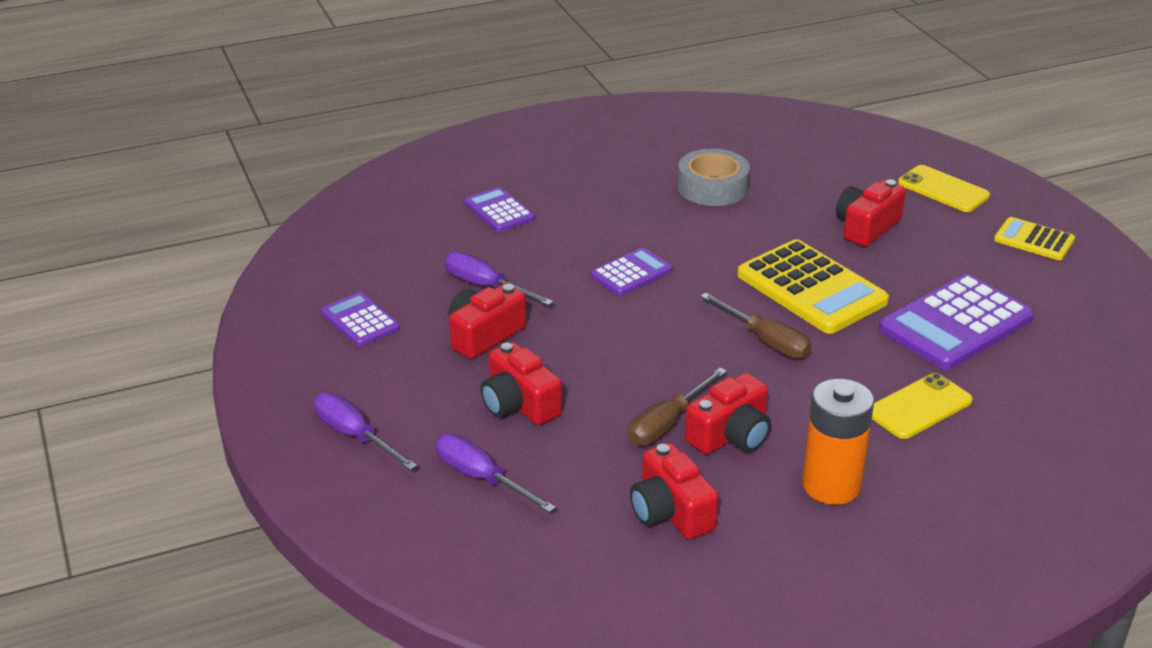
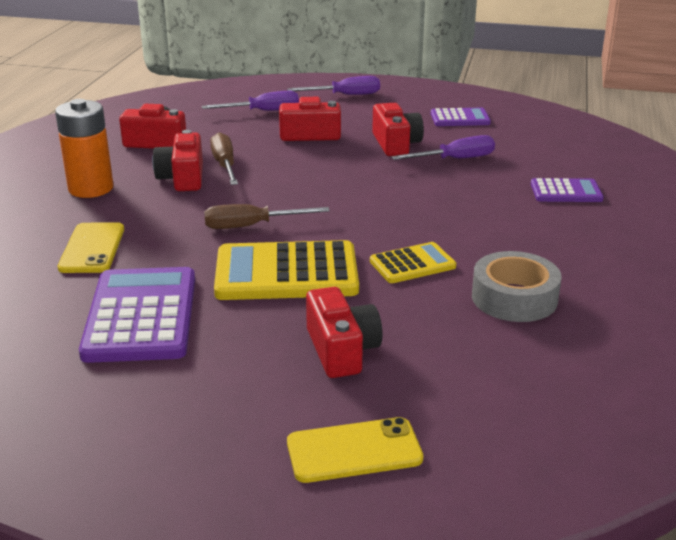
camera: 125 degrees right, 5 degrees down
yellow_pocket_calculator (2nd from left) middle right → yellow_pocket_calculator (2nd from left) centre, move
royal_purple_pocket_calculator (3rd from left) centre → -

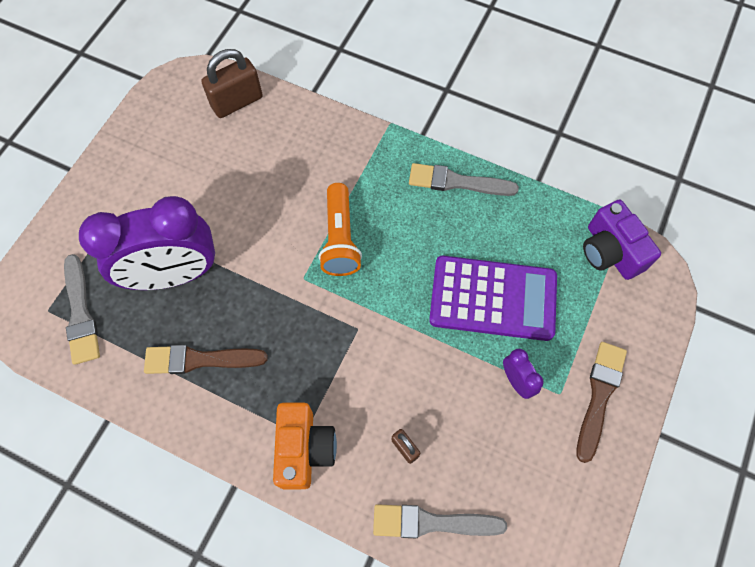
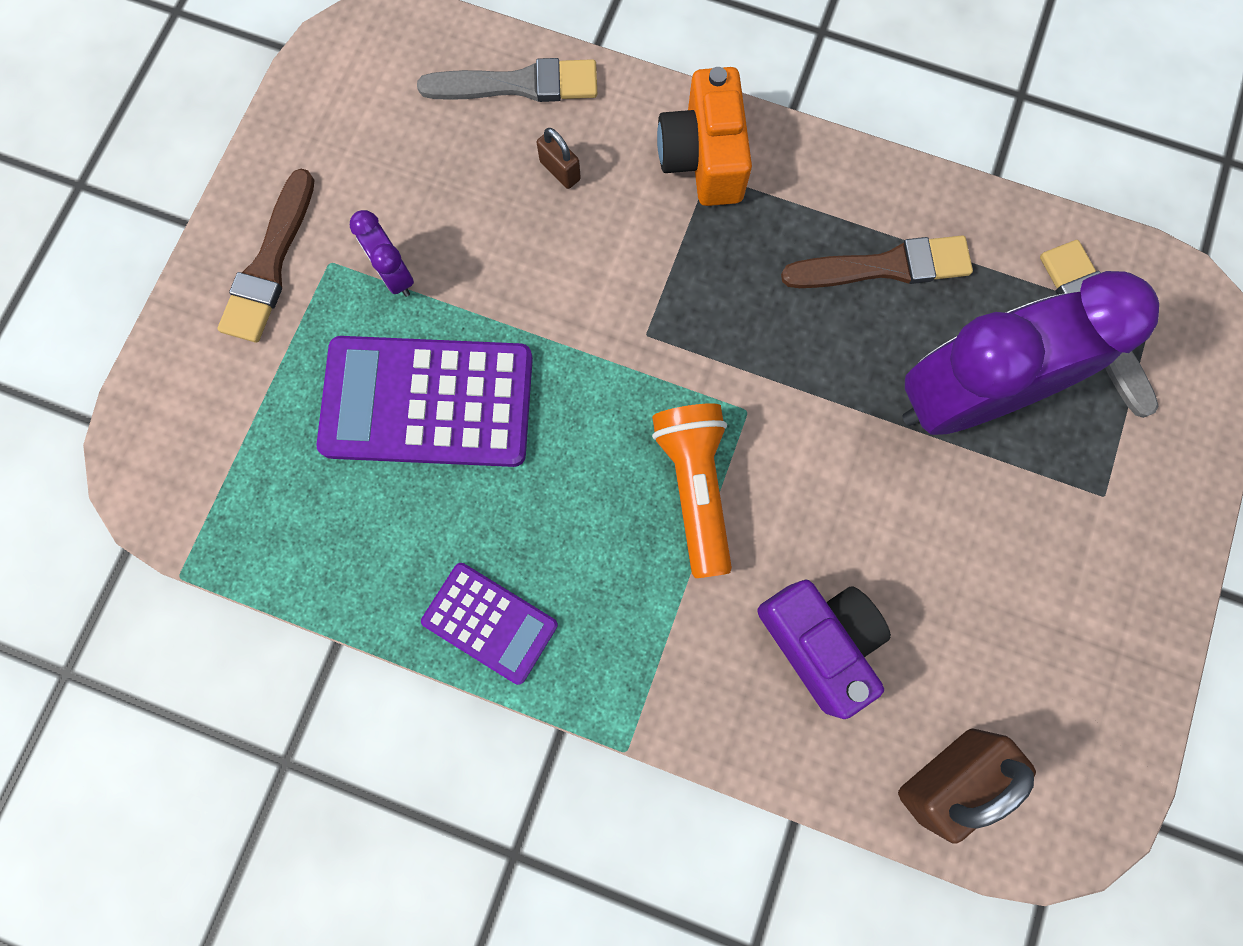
camera: 175 degrees right, 10 degrees up
ash-grey_brush (3rd from left) top centre → royal_purple_pocket_calculator (2nd from left) centre
royal_purple_camera middle right → royal_purple_camera bottom centre, move

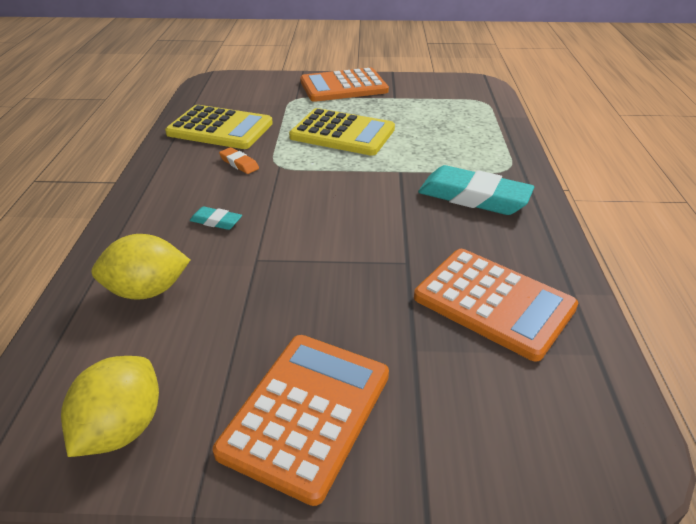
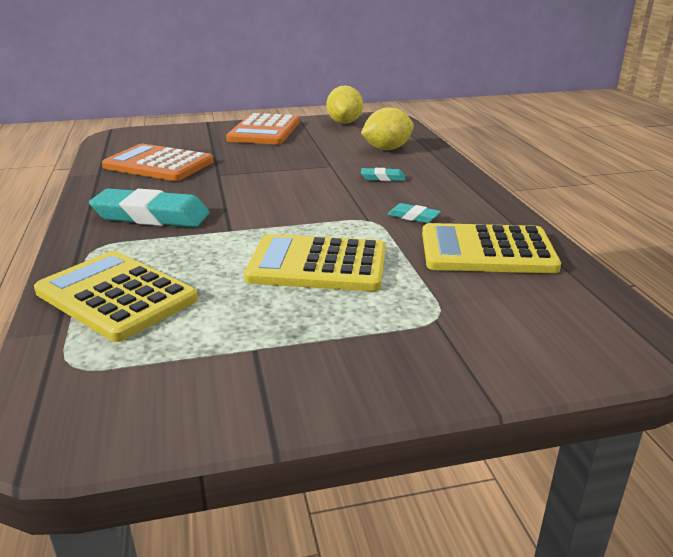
camera: 165 degrees right, 10 degrees down
- → yellow_pocket_calculator (1st from left) middle left
orange_eraser top centre → teal_eraser (3rd from left) centre
orange_pocket_calculator (2nd from left) top centre → -

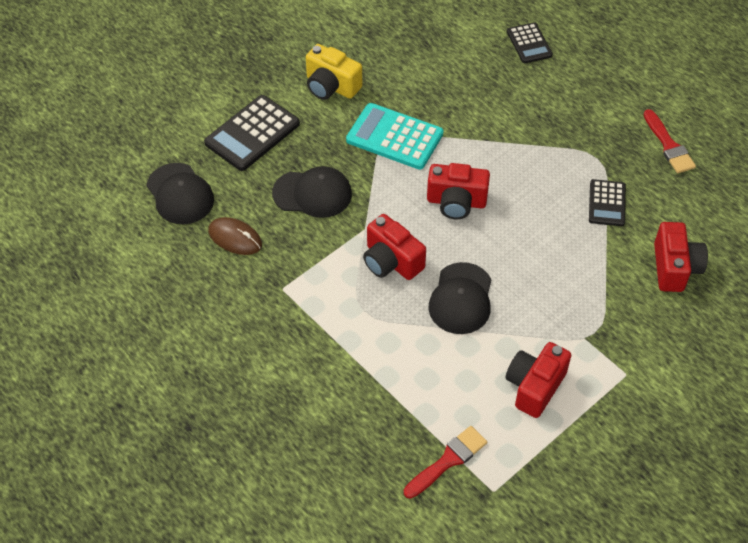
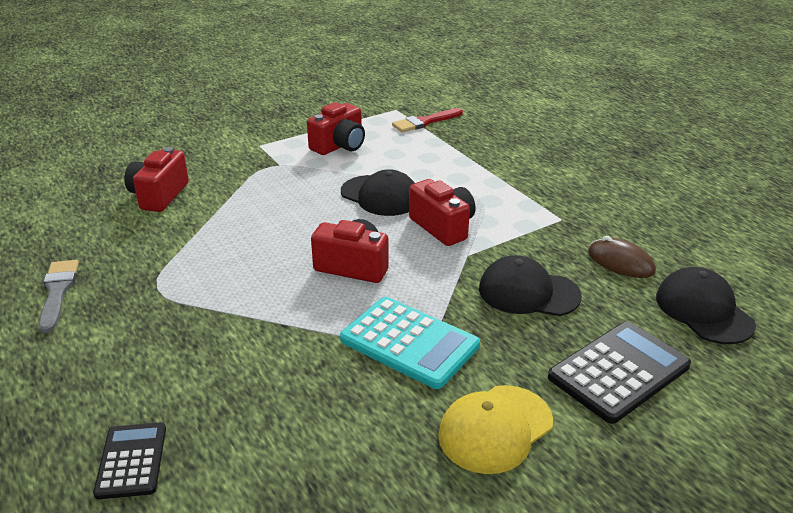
camera: 170 degrees left, 20 degrees down
crimson_brush (2nd from left) top right → ash-grey_brush middle left
jet-black_baseball_cap (3rd from left in the first image) centre → jet-black_baseball_cap (1st from left) centre, 105 degrees clockwise
yellow_camera top centre → yellow_baseball_cap bottom centre
jet-black_pocket_calculator (3rd from left) middle right → -

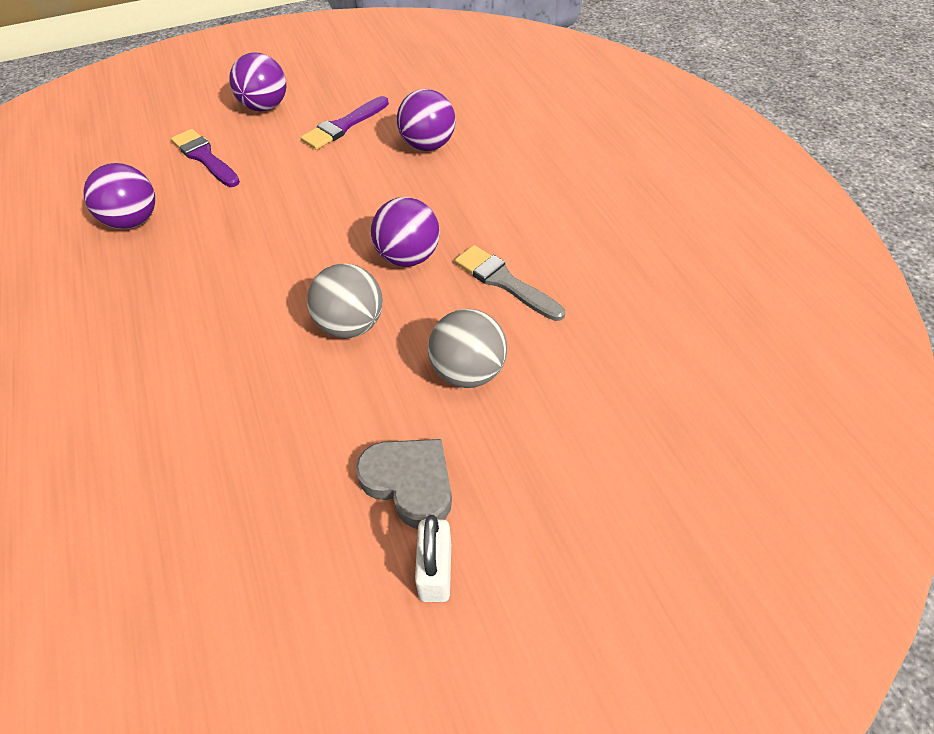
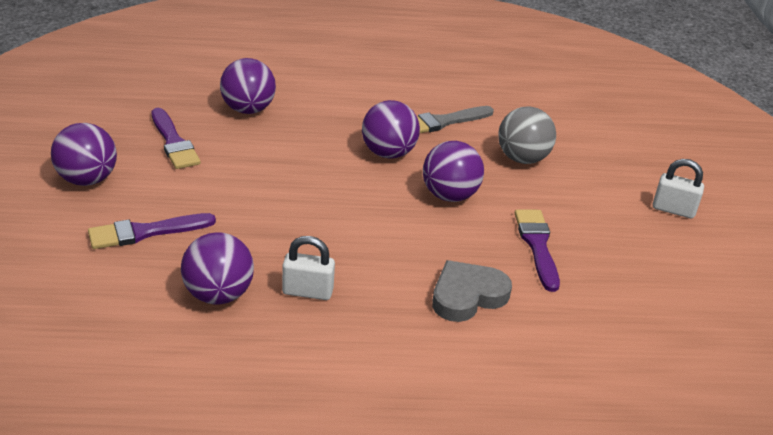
camera: 75 degrees left, 15 degrees down
- → pure_white_padlock (1st from left) centre
ash-grey_ball (1st from left) centre → royal_purple_ball (5th from left) centre
ash-grey_love_heart centre → ash-grey_love_heart bottom centre, move
- → royal_purple_brush (3rd from left) middle right

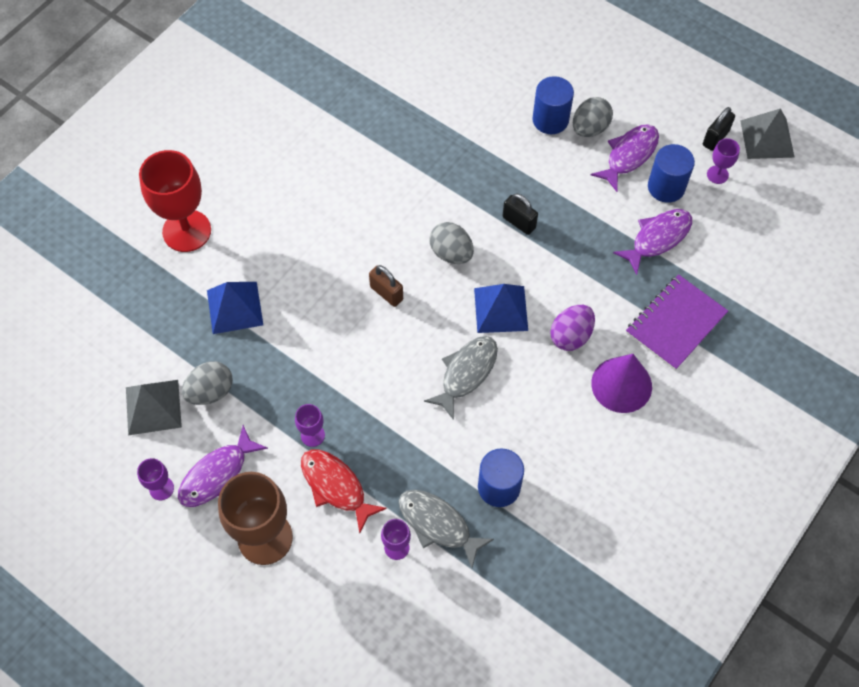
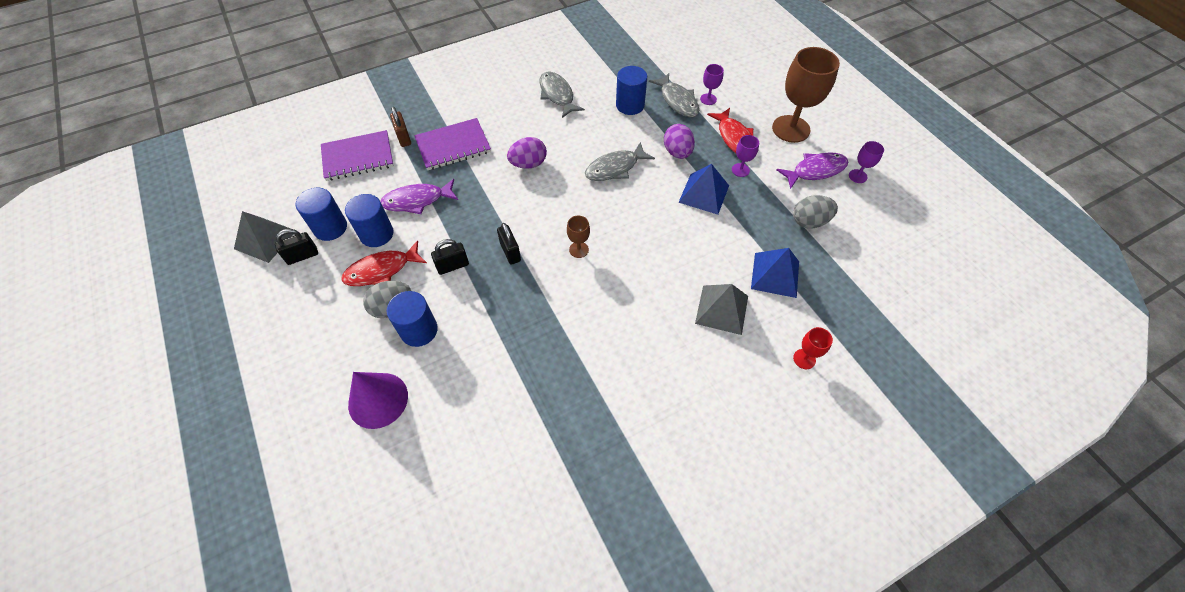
camera: 155 degrees left, 5 degrees down
royal_purple_wine_glass (4th from left) top right → royal_blue_cylinder (1st from left) middle left
- → royal_purple_exercise_book (1st from left) top left
royal_purple_fish_figure (2nd from left) top right → crimson_fish_figure (1st from left) middle left
royal_purple_cone middle right → royal_purple_cone bottom left, move
russet_padlock centre → russet_padlock top centre, move
- → jet-black_padlock (2nd from left) centre
- → ash-grey_fish_figure (1st from left) top centre
ash-grey_egg (2nd from left) centre → russet_wine_glass (1st from left) centre
- → royal_purple_egg (2nd from left) top centre
royal_blue_solid_pyramid (2nd from left in the first image) centre → royal_blue_solid_pyramid (1st from left) top centre, move
ash-grey_solid_pyramid (1st from left in the first image) middle left → ash-grey_solid_pyramid (2nd from left) centre, move
crimson_wine_glass top left → crimson_wine_glass middle right, x0.46

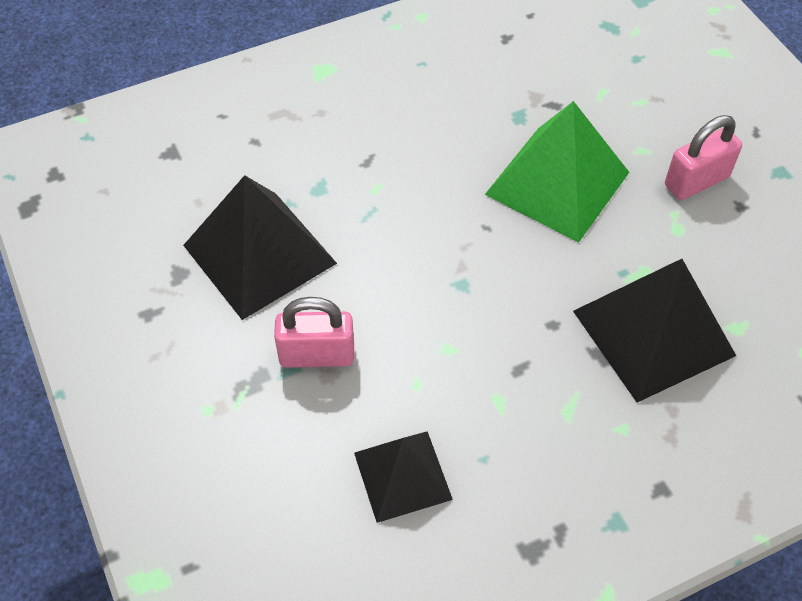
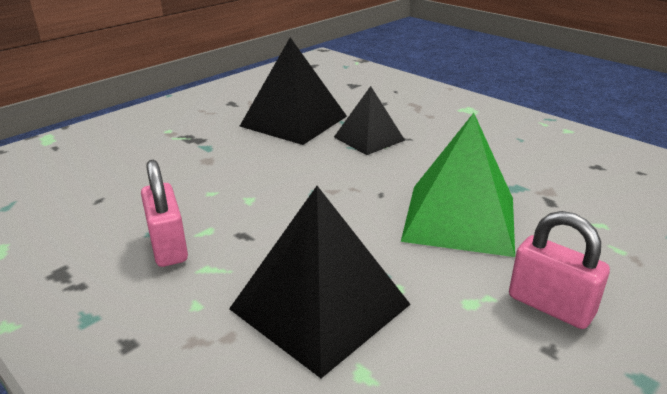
camera: 70 degrees right, 25 degrees down
rose-pink_padlock (1st from left) centre → rose-pink_padlock (1st from left) middle left, move
jet-black_solid_pyramid (2nd from left in the first image) bottom centre → jet-black_solid_pyramid (3rd from left) top centre, move

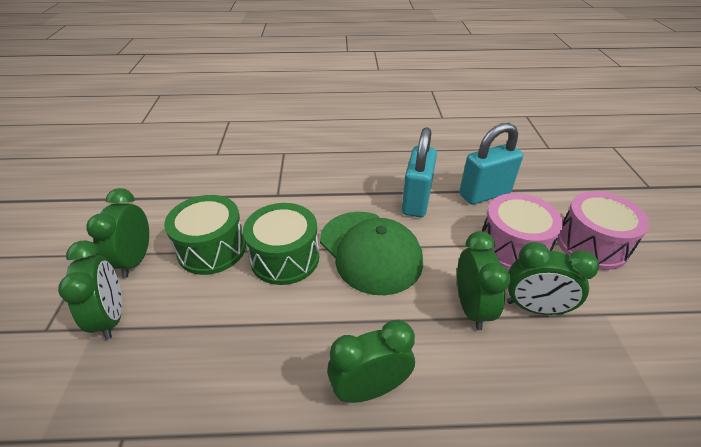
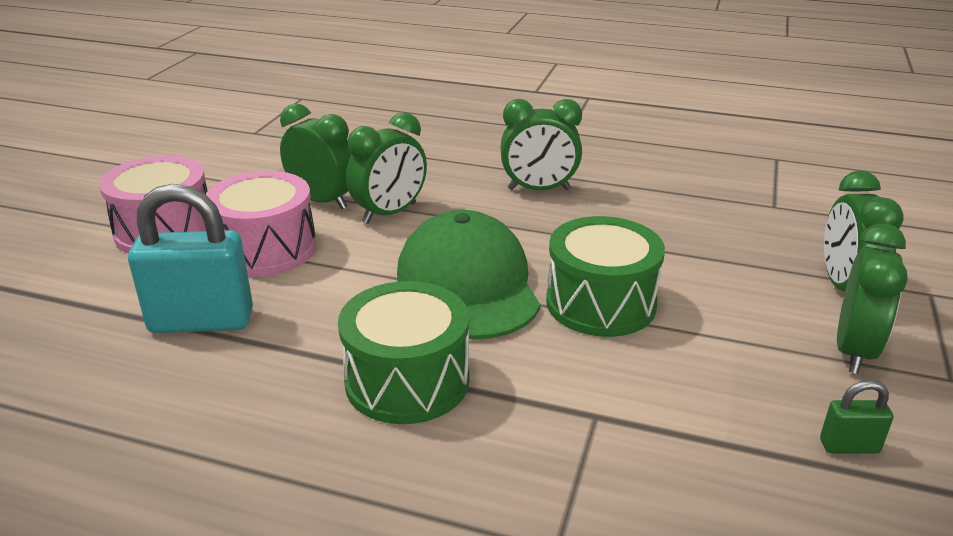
camera: 160 degrees left, 10 degrees down
green_drum (1st from left) middle left → green_drum (1st from left) centre, move
green_bedside_clock (4th from left in the first image) middle right → green_bedside_clock (2nd from left) top centre, 150 degrees counterclockwise
- → green_padlock bottom right
teal_padlock (1st from left) centre → -

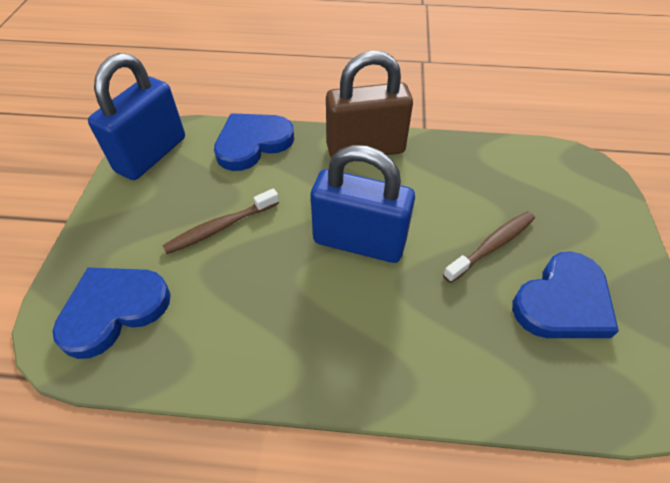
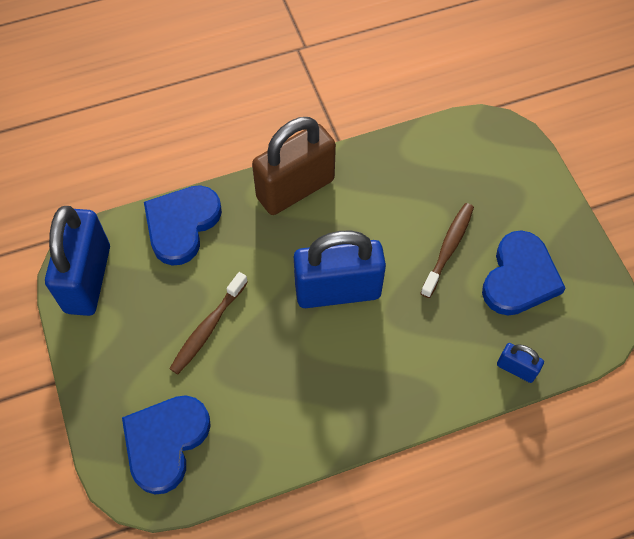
camera: 25 degrees left, 10 degrees up
- → royal_blue_padlock (3rd from left) bottom right

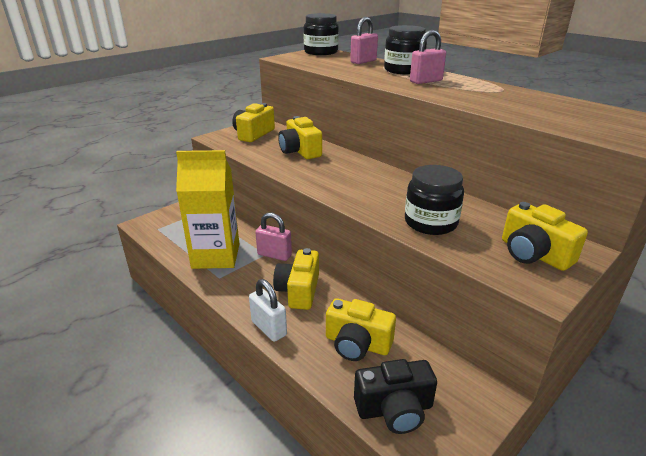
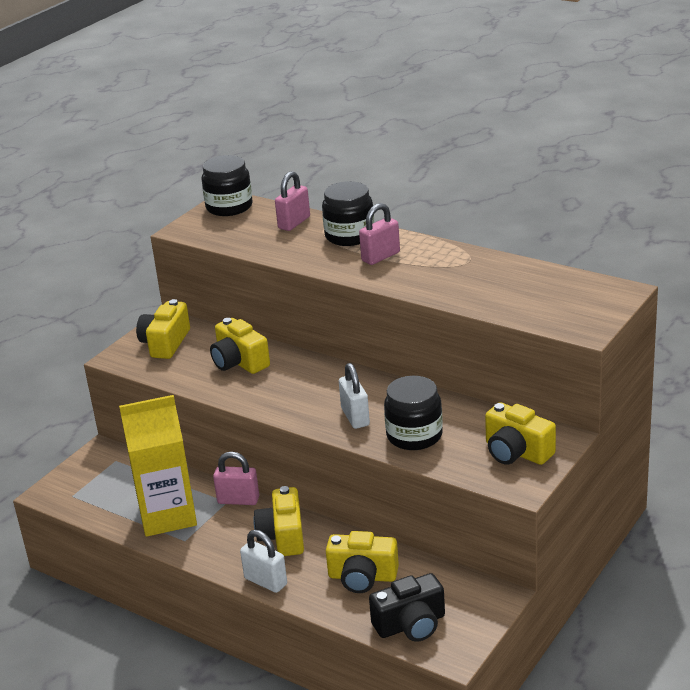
camera: 10 degrees left, 0 degrees up
- → pure_white_padlock (2nd from left) centre

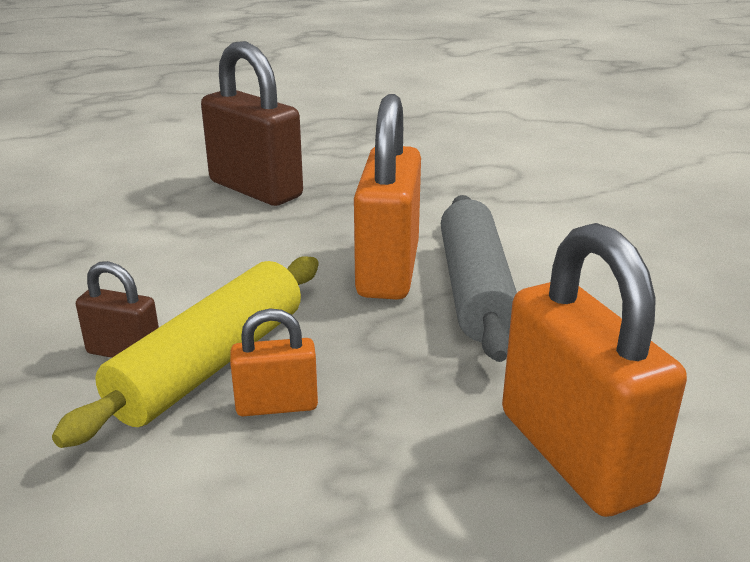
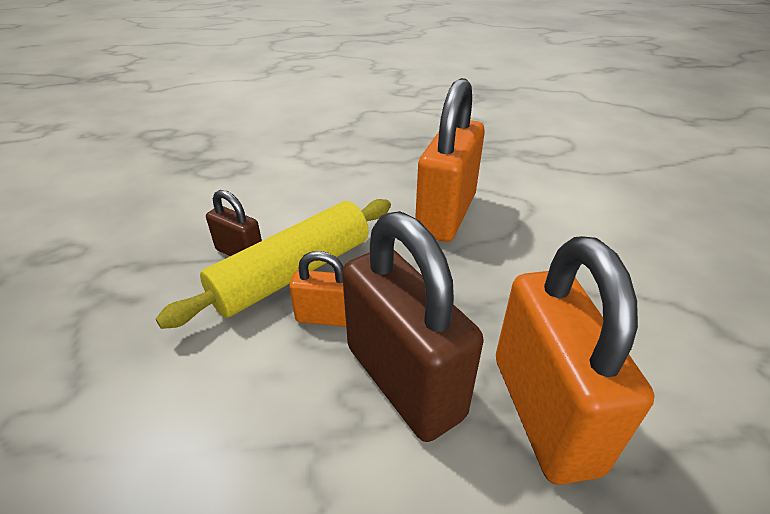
camera: 15 degrees right, 10 degrees up
russet_padlock (2nd from left) top centre → russet_padlock (2nd from left) centre, move
ash-grey_dough_roller centre → -

